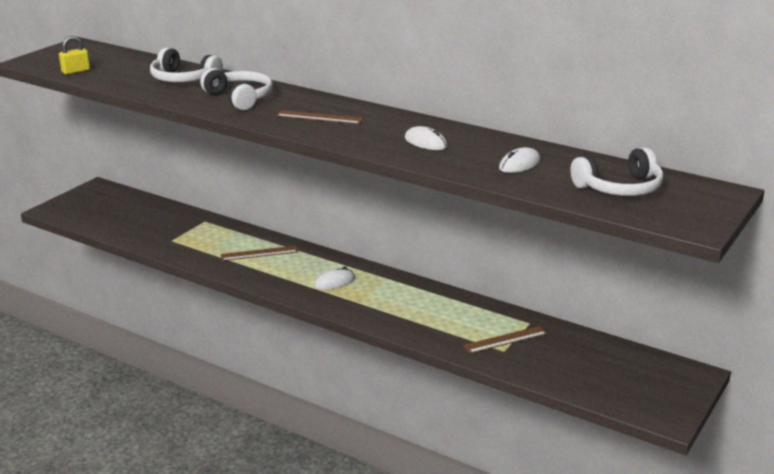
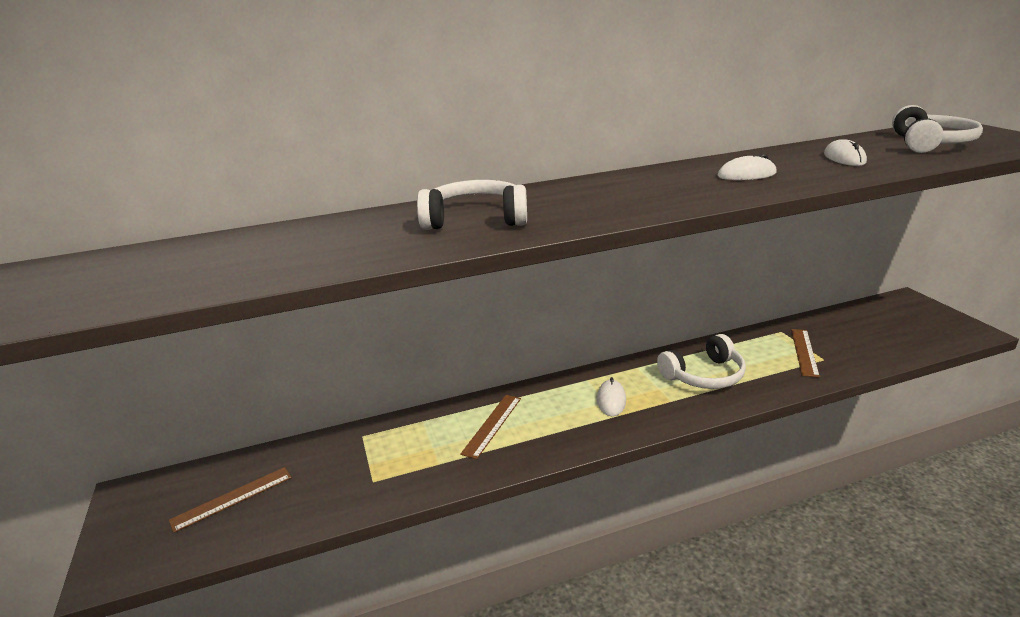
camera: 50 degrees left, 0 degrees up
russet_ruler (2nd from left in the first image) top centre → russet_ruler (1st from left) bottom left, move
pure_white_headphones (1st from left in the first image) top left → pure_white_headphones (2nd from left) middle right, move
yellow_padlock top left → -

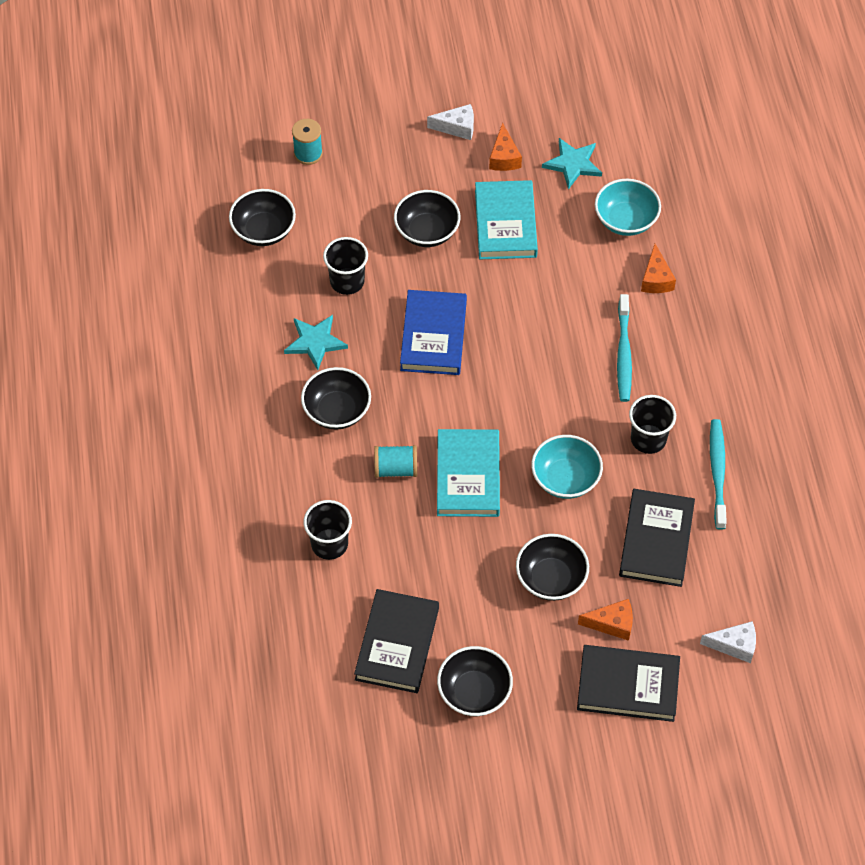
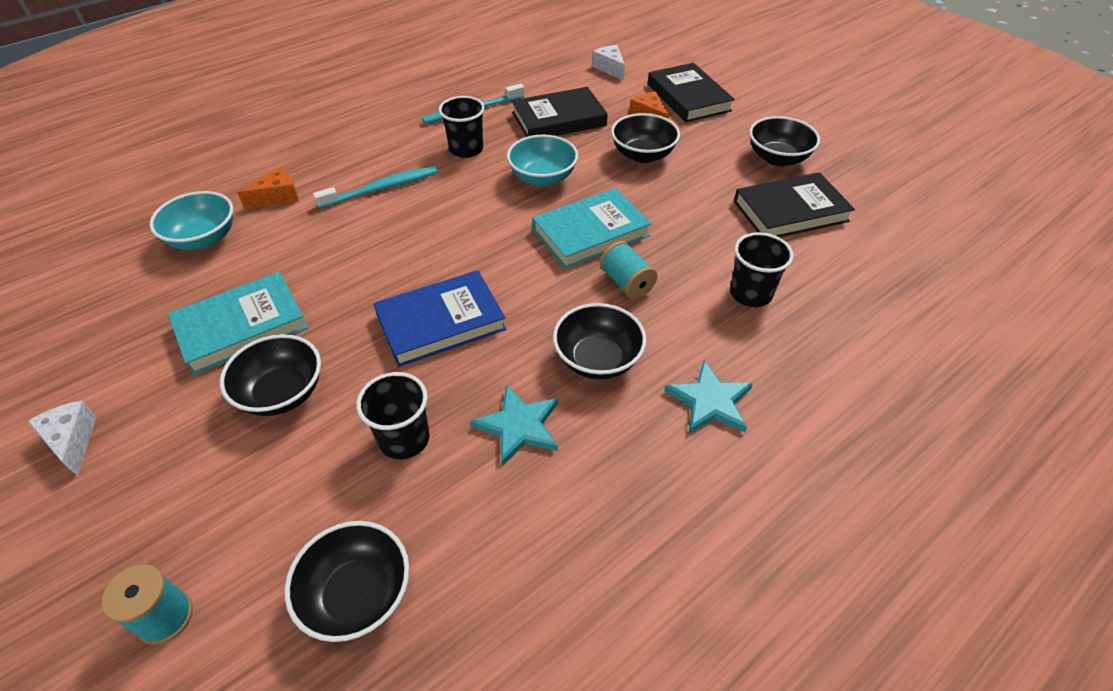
camera: 120 degrees left, 10 degrees down
teal_star (2nd from left) top centre → teal_star (2nd from left) centre, move
orange_piece_of_cheese (1st from left) top centre → -

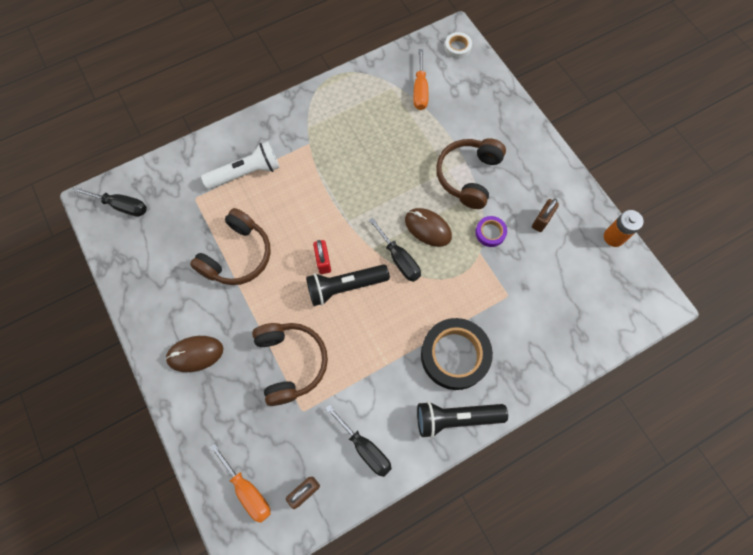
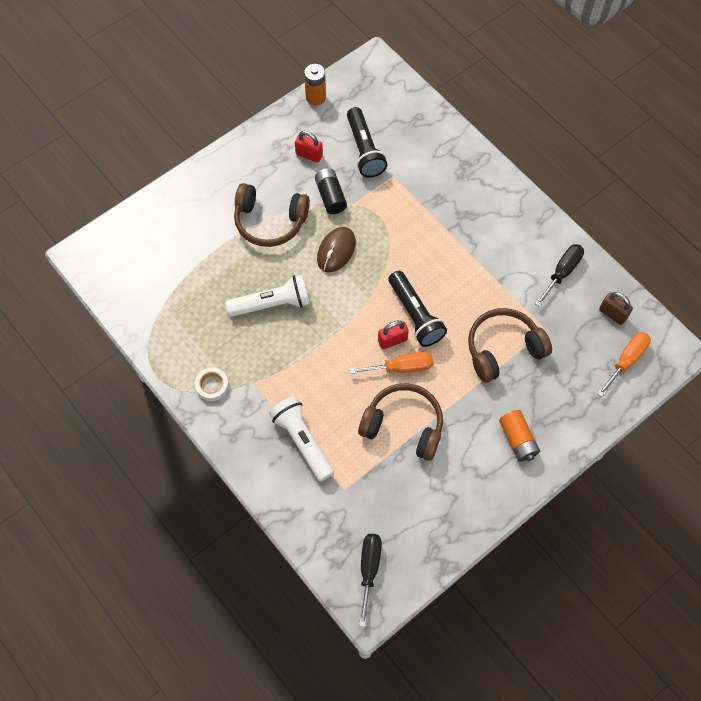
camera: 100 degrees left, 5 degrees down
pure_white_sticky_tape top centre → pure_white_sticky_tape middle left, move
- → pure_white_torch (1st from left) centre
russet_padlock (2nd from left) middle right → crimson_padlock (1st from left) top centre
royal_purple_sticky_tape centre → jet-black_AA_battery top centre
jet-black_torch (2nd from left in the first image) bottom centre → jet-black_torch (1st from left) top centre, move
orange_hand_screwdriver (2nd from left in the first image) top centre → orange_hand_screwdriver (1st from left) centre, move
russet_computer_mouse (1st from left) middle left → orange_AA_battery (2nd from left) middle right
jet-black_hand_screwdriver (3rd from left) centre → -
jet-black_sticky_tape centre → -

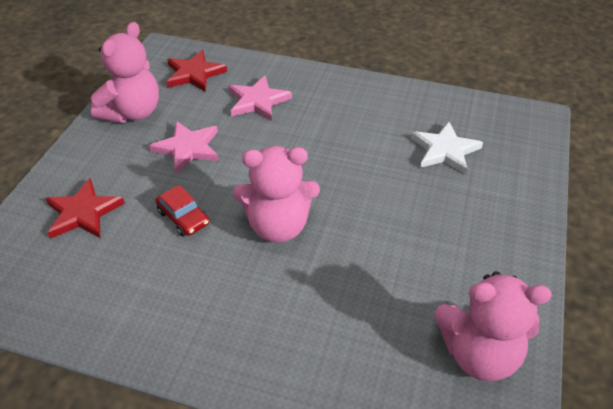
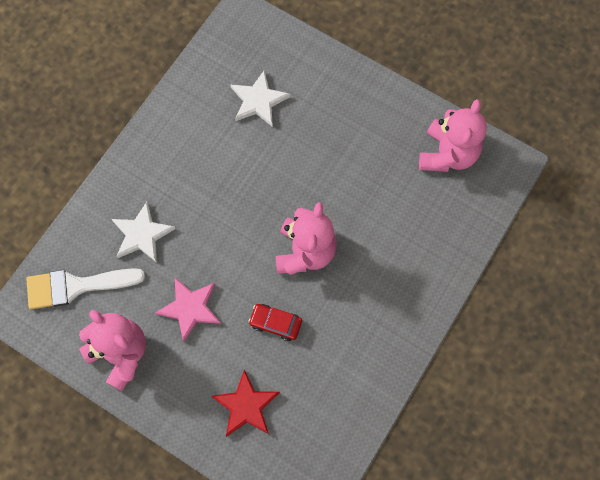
camera: 75 degrees left, 25 degrees up
crimson_star (2nd from left) top left → pure_white_brush middle left
rose-pink_star (2nd from left) top centre → pure_white_star (1st from left) middle left
crimson_car middle left → crimson_car bottom centre, 135 degrees counterclockwise

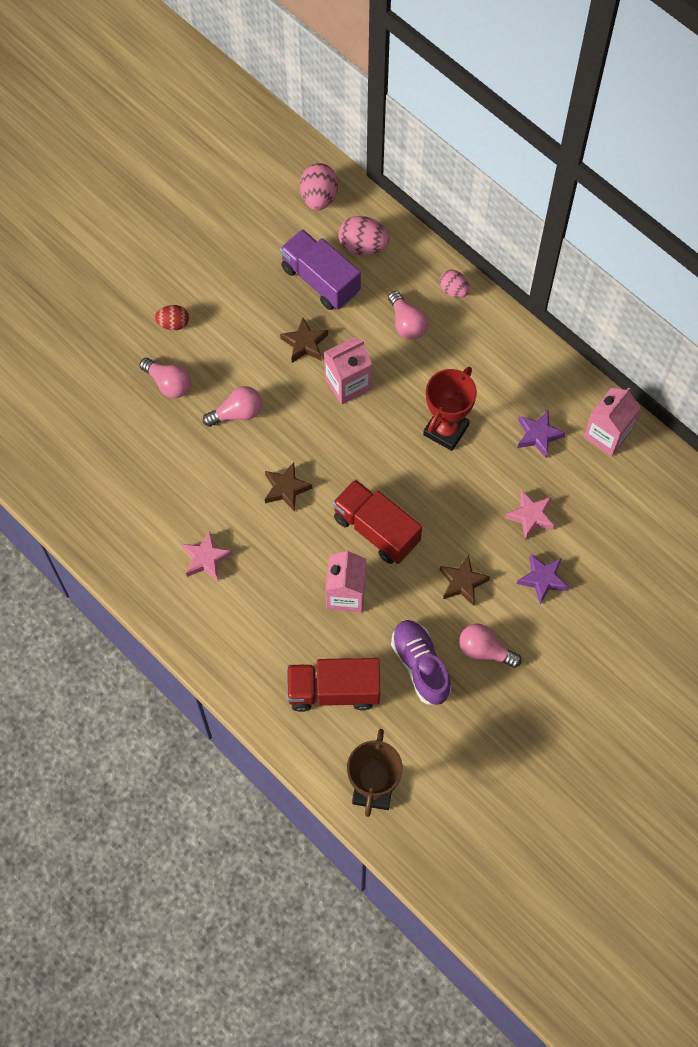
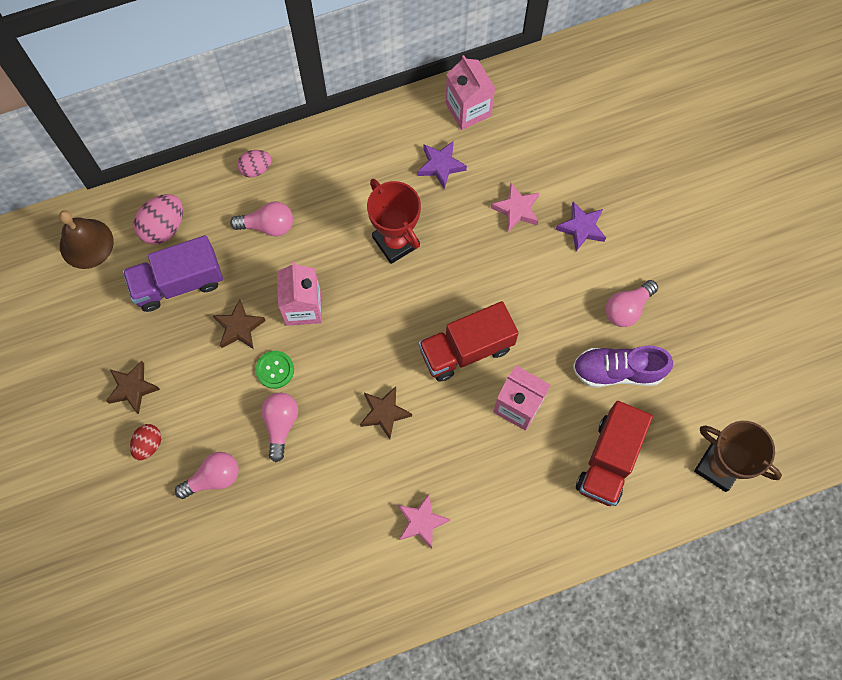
camera: 65 degrees left, 5 degrees up
rose-pink_egg (1st from left) top centre → russet_school_bell middle left
russet_star (3rd from left in the first image) centre → russet_star (1st from left) middle left, move
- → green_button middle left

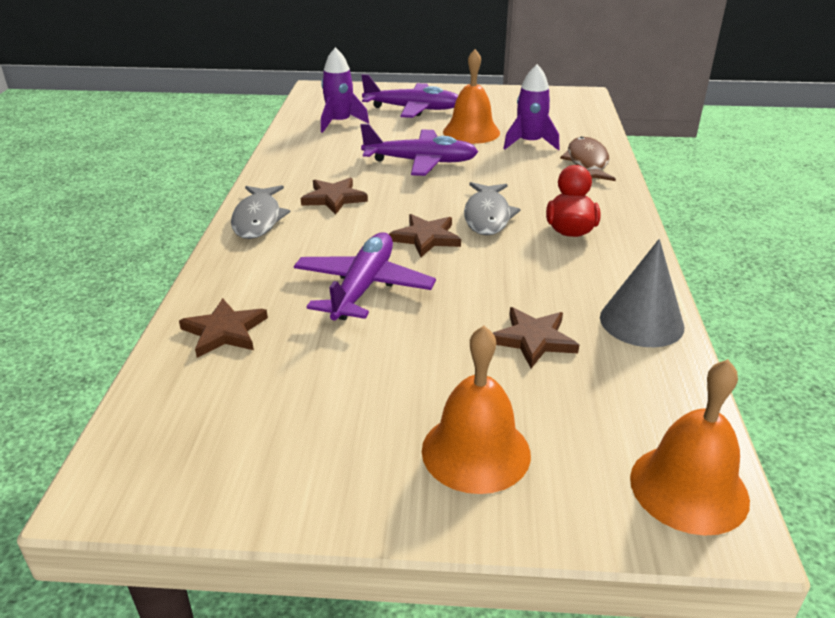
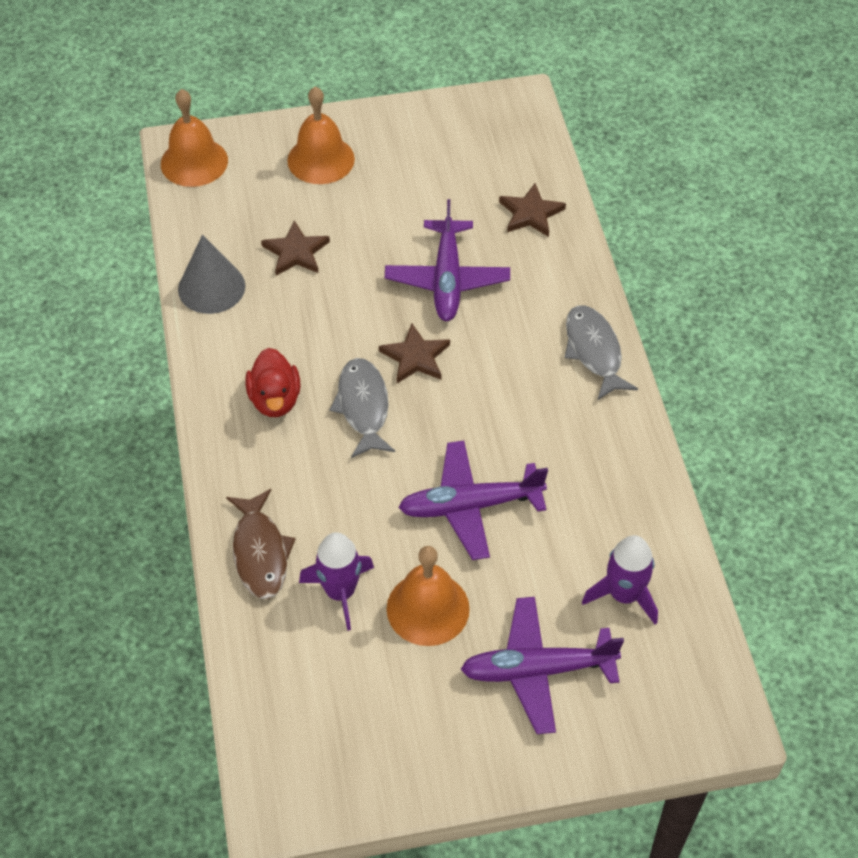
camera: 165 degrees right, 20 degrees up
russet_star (2nd from left) top centre → -

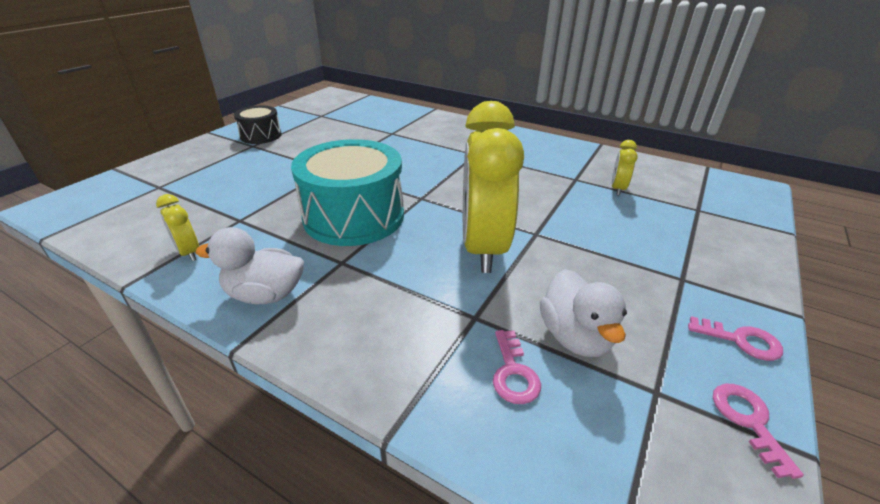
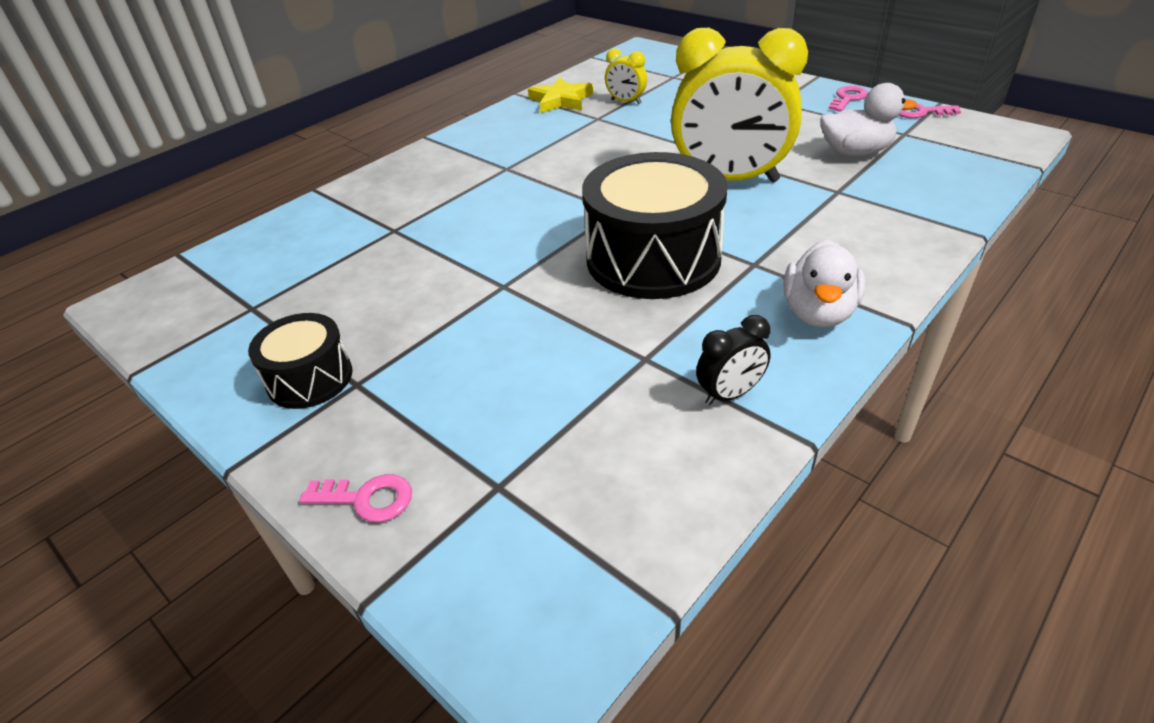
camera: 75 degrees left, 5 degrees up
rose-pink_key (1st from left) bottom centre → rose-pink_key (1st from left) bottom left, move
- → yellow_star top centre
teal_drum centre → jet-black_drum (2nd from left) top centre
yellow_bedside_clock (1st from left) middle left → jet-black_bedside_clock centre

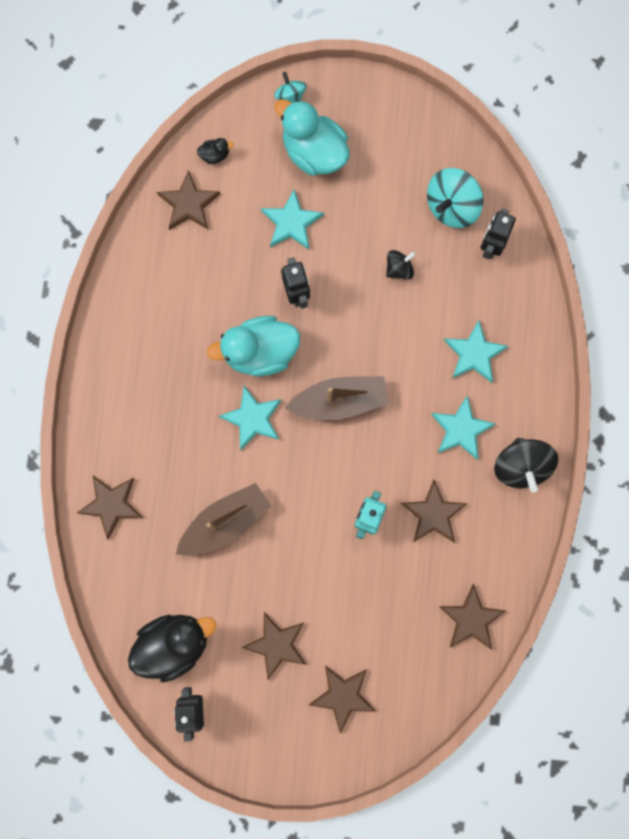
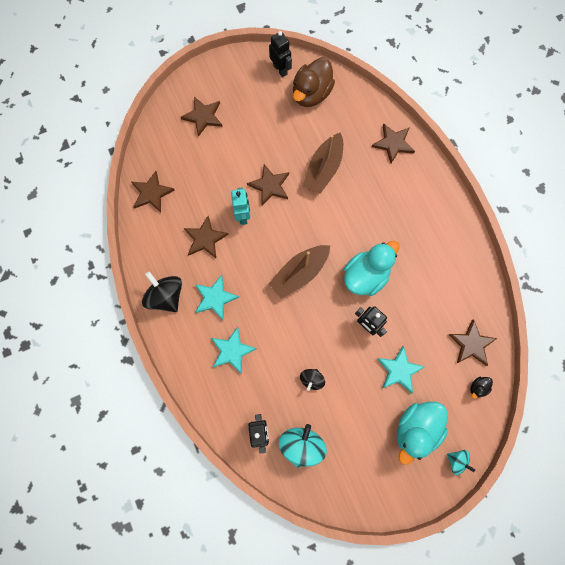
camera: 150 degrees right, 5 degrees down
russet_star (3rd from left in the first image) bottom centre → russet_star (4th from left) top centre, move
jet-black_duck (1st from left) bottom left → russet_duck top centre
teal_duck (2nd from left) top centre → teal_duck (2nd from left) bottom right, 120 degrees clockwise
teal_star (1st from left) centre → -

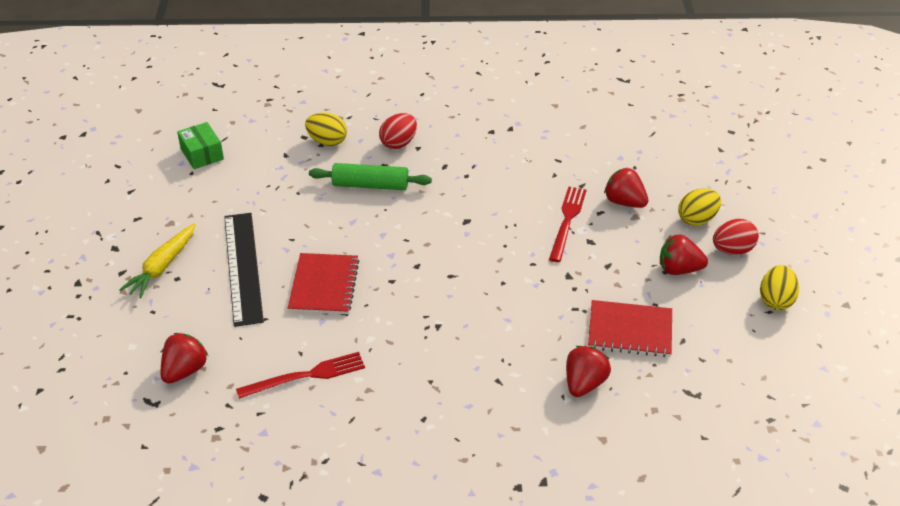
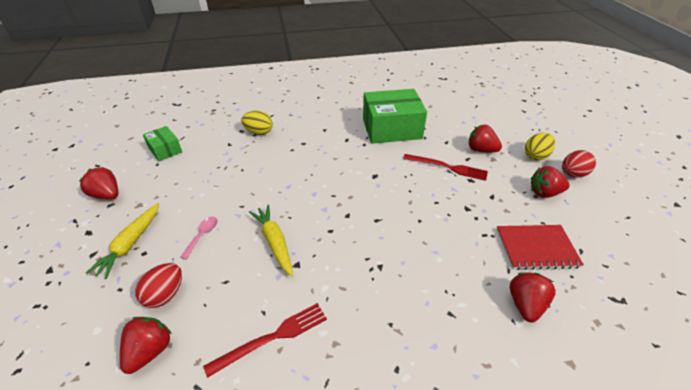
camera: 10 degrees left, 0 degrees up
- → crimson_toy_strawberry (1st from left) middle left
crimson_egg (1st from left) top centre → crimson_egg (1st from left) bottom left, move
jet-black_ruler middle left → rose-pink_teaspoon middle left
crimson_exercise_book (1st from left) centre → yellow_toy_carrot (2nd from left) centre
- → green_parcel (2nd from left) top centre
crimson_fork (2nd from left) centre, 105 degrees clockwise
green_dough_roller centre → -
yellow_egg (3rd from left) middle right → -

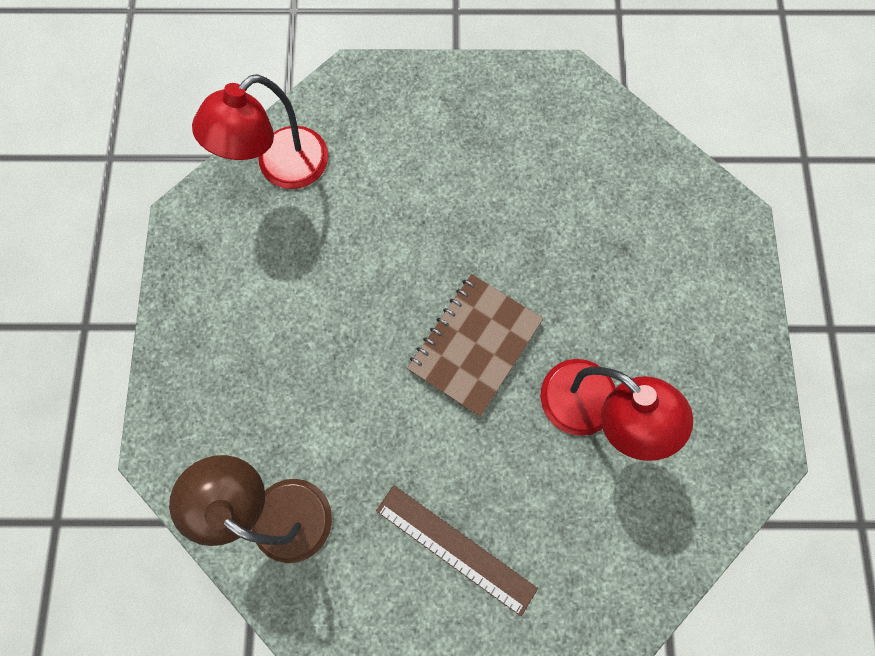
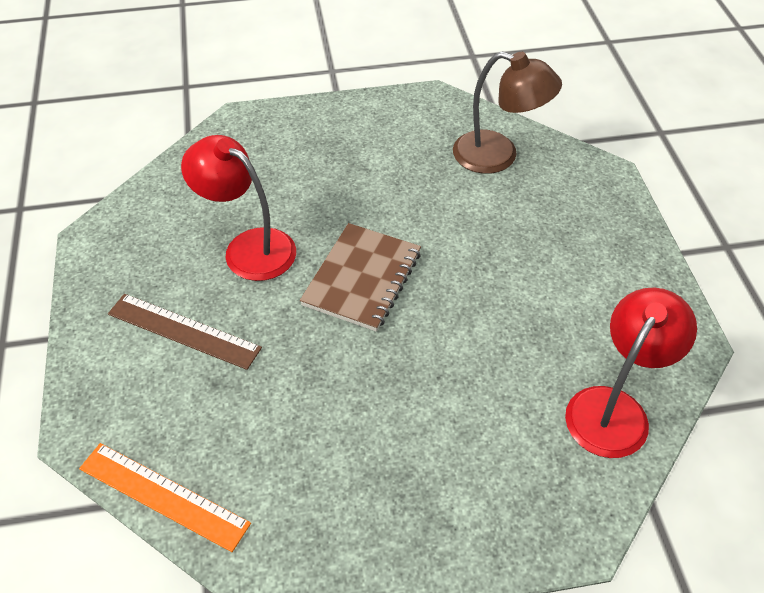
camera: 170 degrees right, 25 degrees down
- → orange_ruler bottom left
russet_ruler bottom centre → russet_ruler middle left, move

